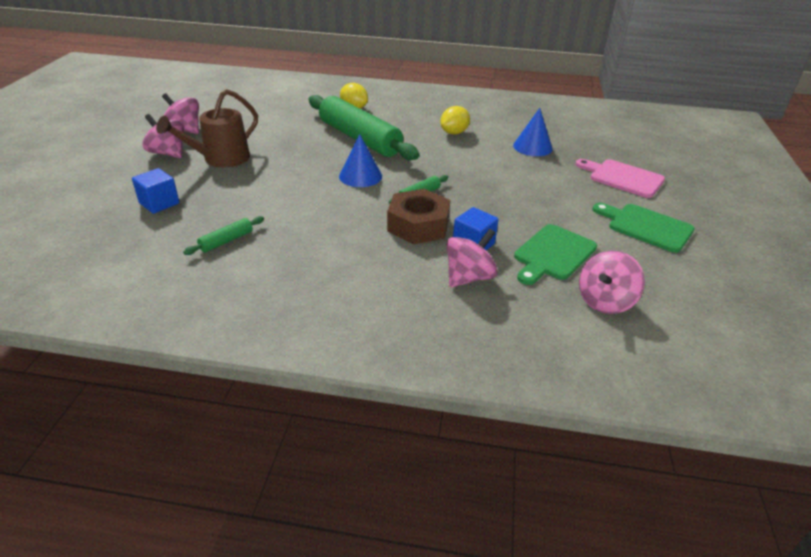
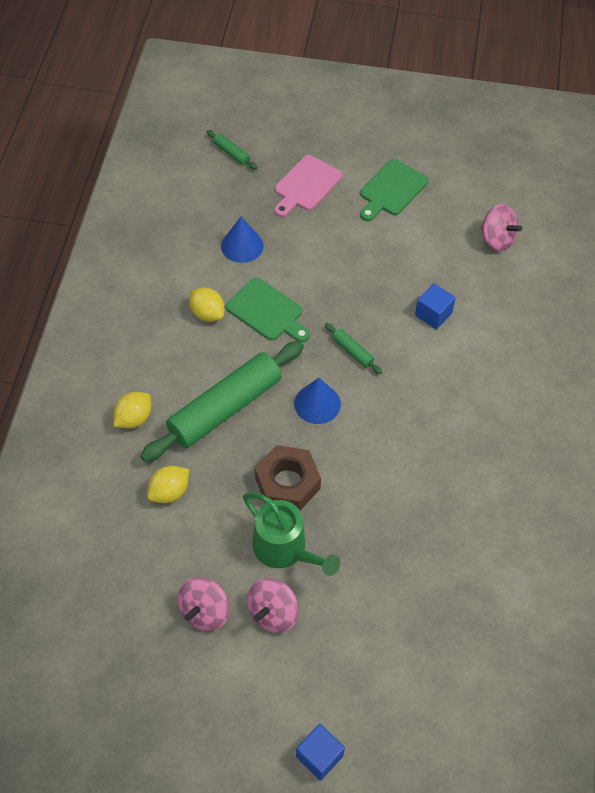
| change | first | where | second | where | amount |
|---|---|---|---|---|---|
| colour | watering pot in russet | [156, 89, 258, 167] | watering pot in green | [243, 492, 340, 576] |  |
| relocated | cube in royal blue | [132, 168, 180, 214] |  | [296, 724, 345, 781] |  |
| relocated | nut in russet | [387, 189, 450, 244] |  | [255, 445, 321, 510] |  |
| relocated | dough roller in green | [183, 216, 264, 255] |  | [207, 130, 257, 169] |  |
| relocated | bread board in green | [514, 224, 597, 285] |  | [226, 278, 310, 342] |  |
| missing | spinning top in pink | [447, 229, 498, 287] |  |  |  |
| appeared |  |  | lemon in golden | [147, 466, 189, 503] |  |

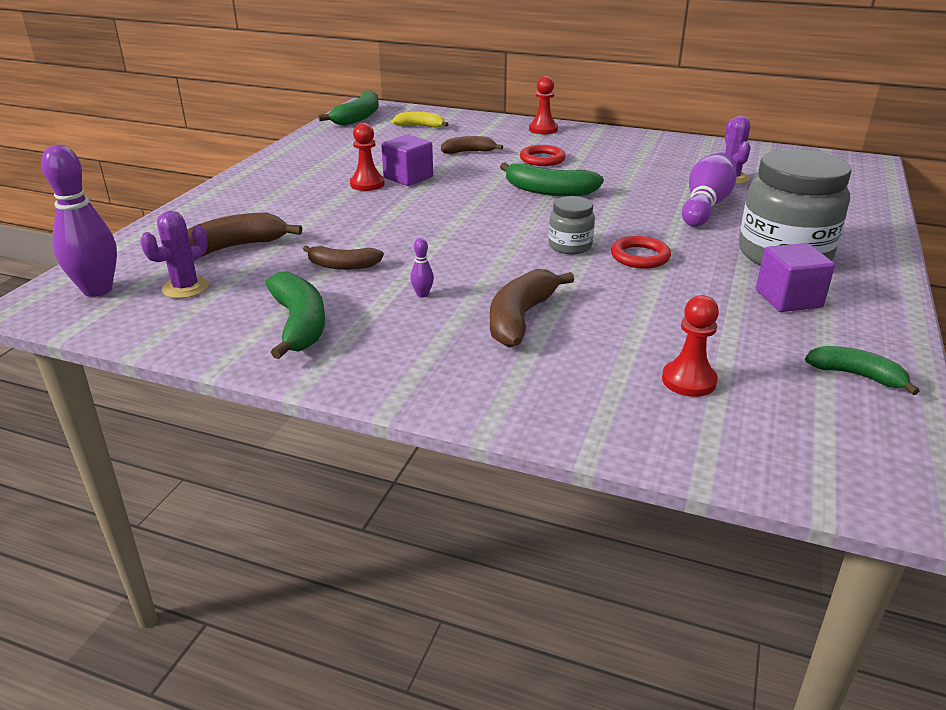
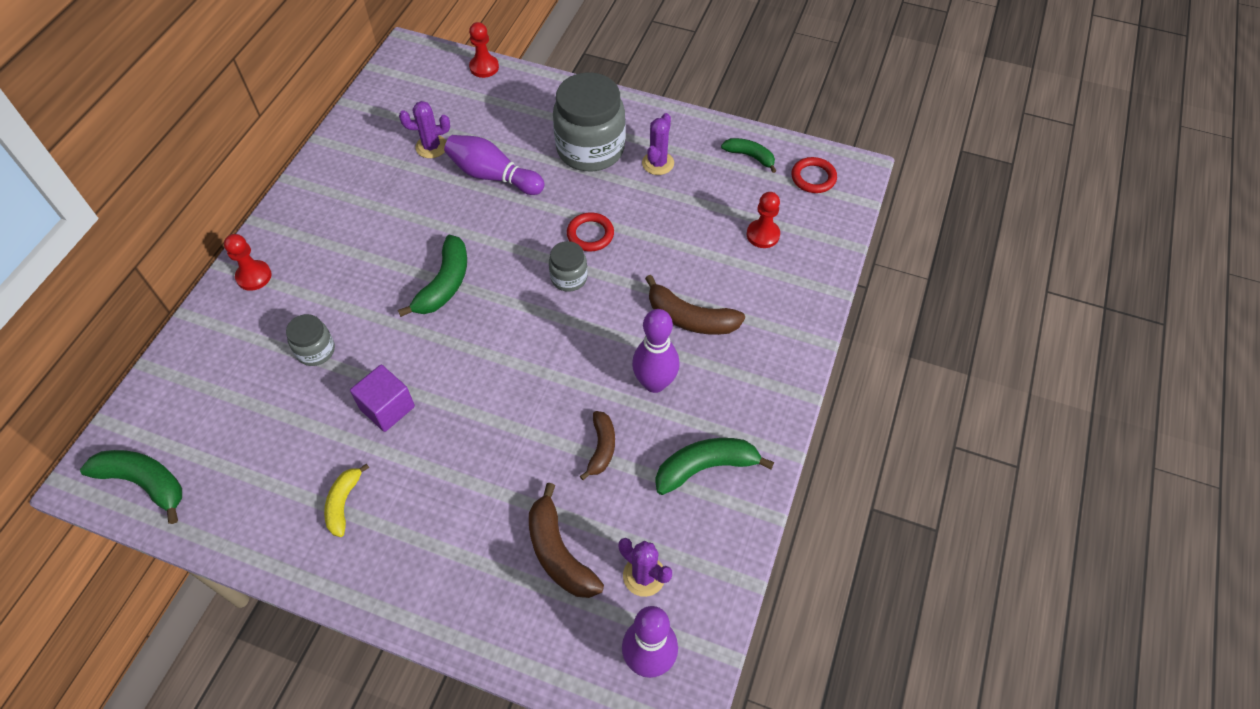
| change | first | where | second | where | amount |
|---|---|---|---|---|---|
| relocated | banana fruit in golden | [392, 112, 449, 127] |  | [324, 463, 369, 537] |  |
| relocated | pawn in scarlet | [350, 123, 385, 191] |  | [469, 22, 499, 78] |  |
| exchanged | banana fruit in russet | [441, 136, 503, 154] | preserve jar in ash-grey | [286, 314, 335, 366] |  |
| relocated | torus in scarlet | [520, 145, 566, 166] |  | [791, 157, 837, 193] |  |
| size | bowling pin in violet | [410, 238, 434, 298] |  | [632, 309, 680, 393] | x2.43 |
| exchanged | cube in violet | [756, 243, 835, 312] | prickly plant in violet | [642, 113, 674, 175] |  |
| spun | banana fruit in green | [805, 346, 919, 395] |  | [721, 138, 776, 173] | 90 degrees clockwise |

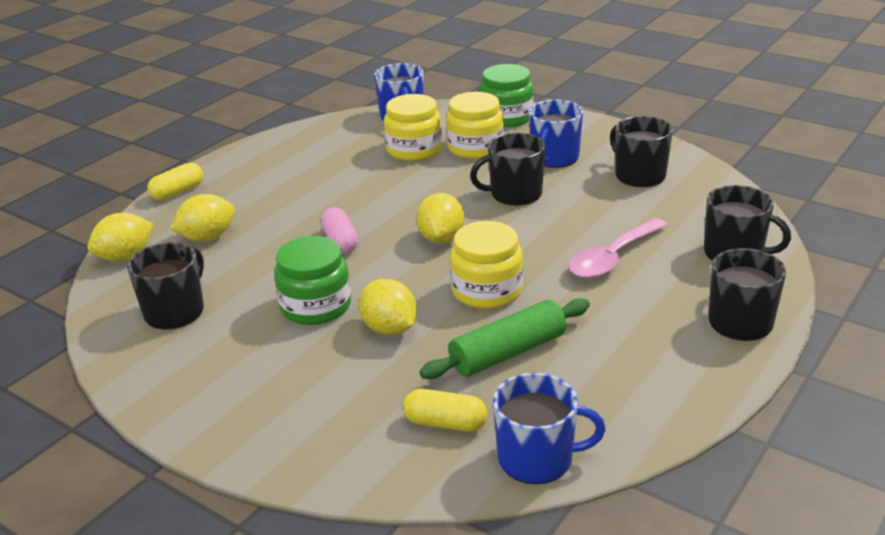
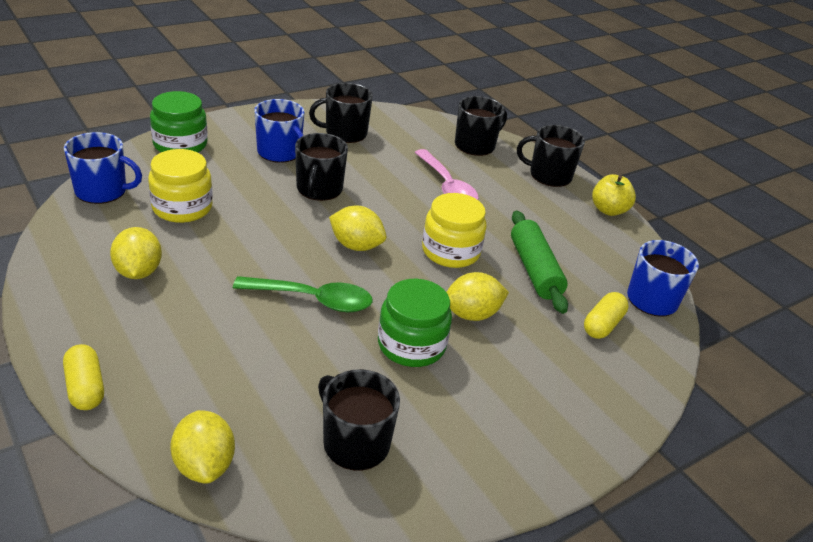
| change | first | where | second | where | amount |
|---|---|---|---|---|---|
| missing | preserve jar in golden | [446, 92, 504, 159] |  |  |  |
| relocated | lemon in golden | [170, 194, 235, 242] |  | [110, 227, 162, 279] |  |
| exchanged | pill shape in pink | [321, 207, 359, 253] | tablespoon in green | [233, 276, 372, 312] |  |
| appeared |  |  | toy apple in golden | [592, 174, 636, 216] |  |

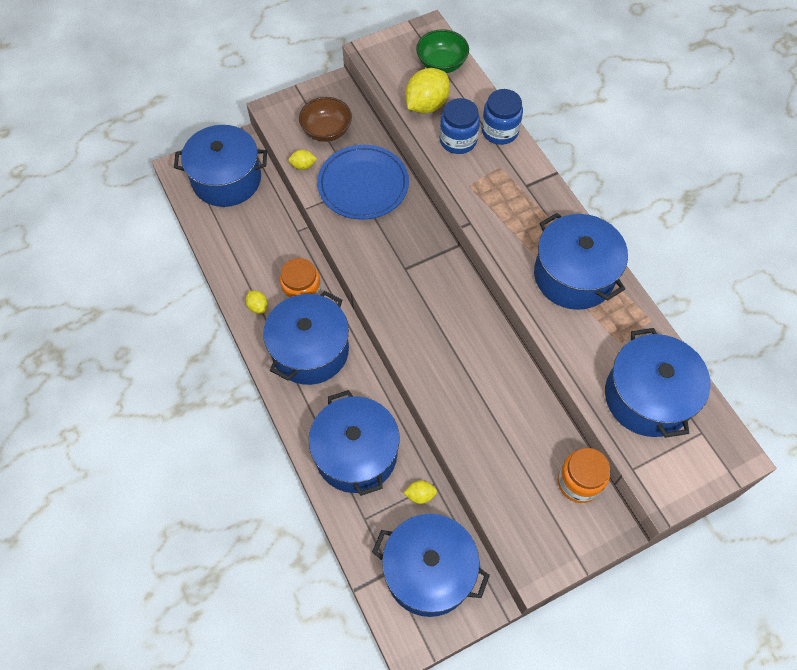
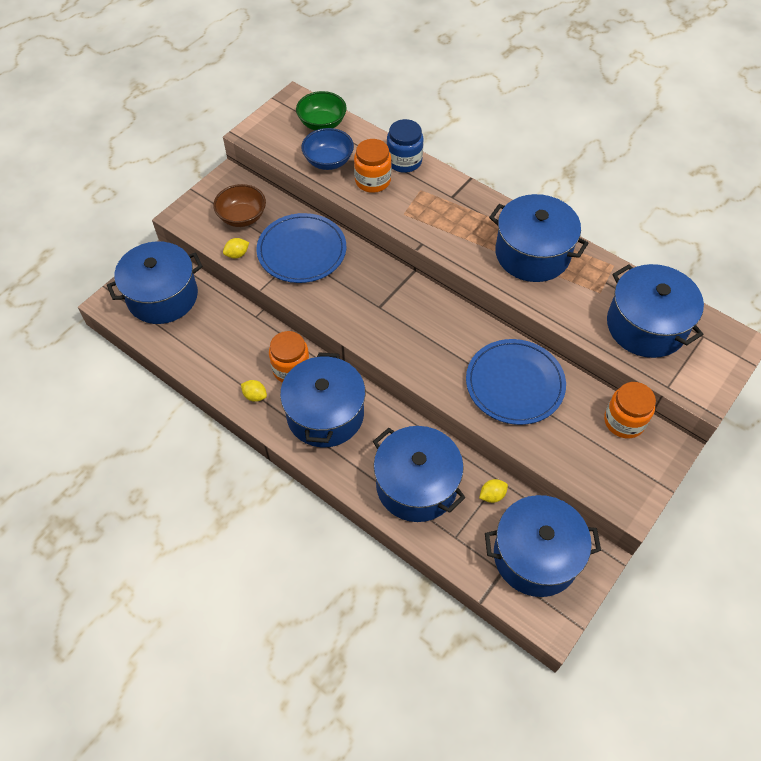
| change | first | where | second | where | amount |
|---|---|---|---|---|---|
| exchanged | lemon in golden | [405, 68, 450, 113] | serving bowl in royal blue | [301, 128, 354, 170] |  |
| colour | preserve jar in royal blue | [440, 98, 480, 154] | preserve jar in bright orange | [354, 139, 391, 193] |  |
| appeared |  |  | dinner plate in royal blue | [466, 339, 566, 425] |  |

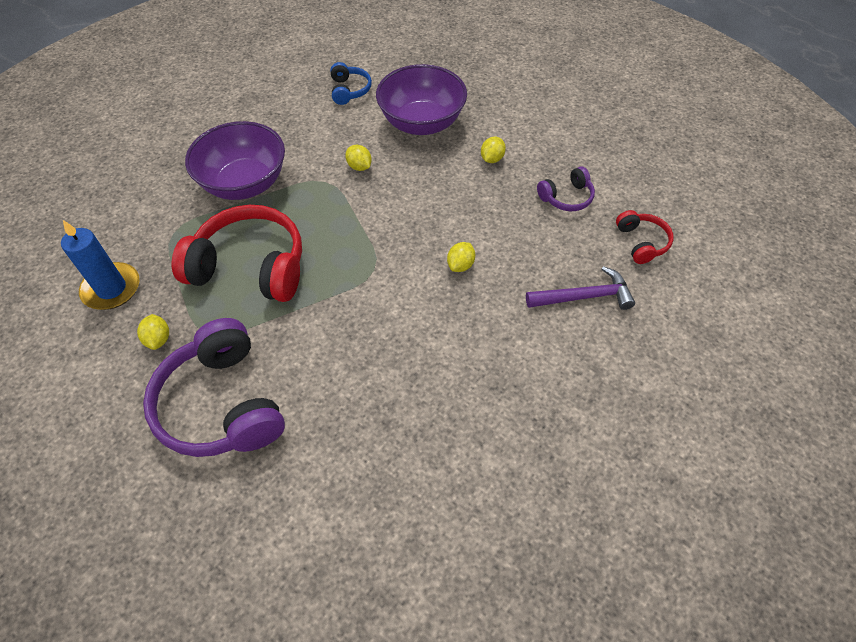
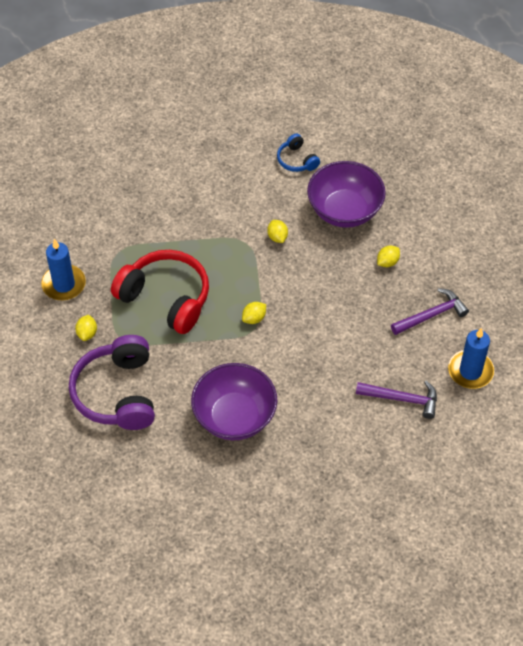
| change | first | where | second | where | amount |
|---|---|---|---|---|---|
| spun | headset in royal blue | [331, 62, 372, 105] |  | [277, 133, 320, 172] | 135 degrees clockwise |
| relocated | serving bowl in violet | [185, 121, 285, 200] |  | [191, 363, 278, 440] |  |
| exchanged | headset in violet | [537, 166, 595, 211] | hammer in violet | [391, 288, 469, 335] |  |
| exchanged | headset in scarlet | [616, 210, 674, 264] | pillar candle in royal blue | [448, 328, 494, 389] |  |
| relocated | lemon in golden | [447, 242, 475, 272] |  | [242, 302, 266, 324] |  |

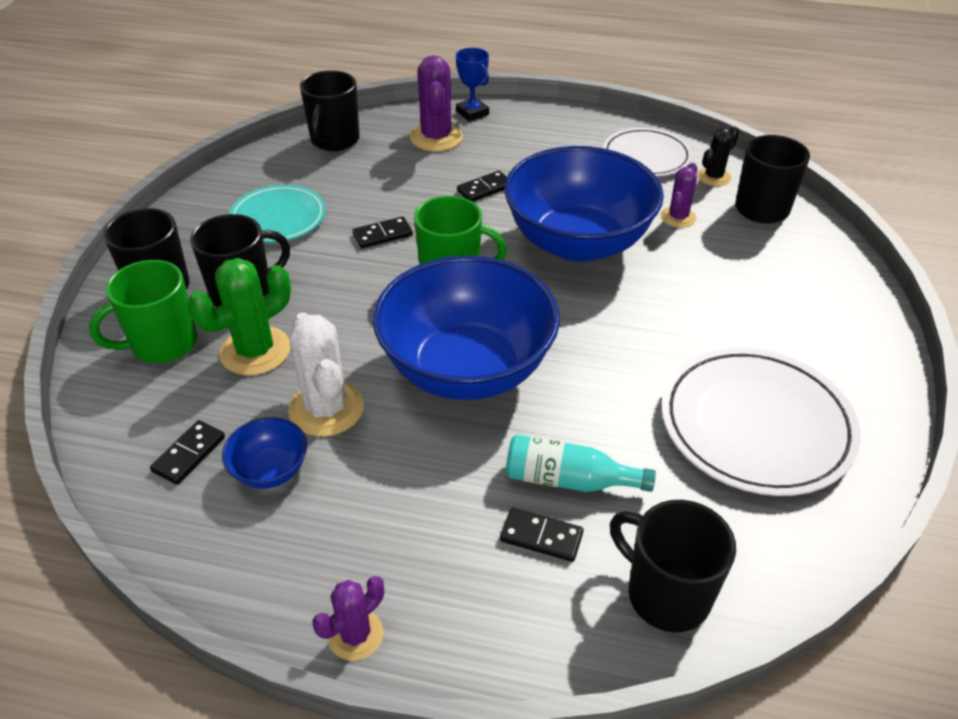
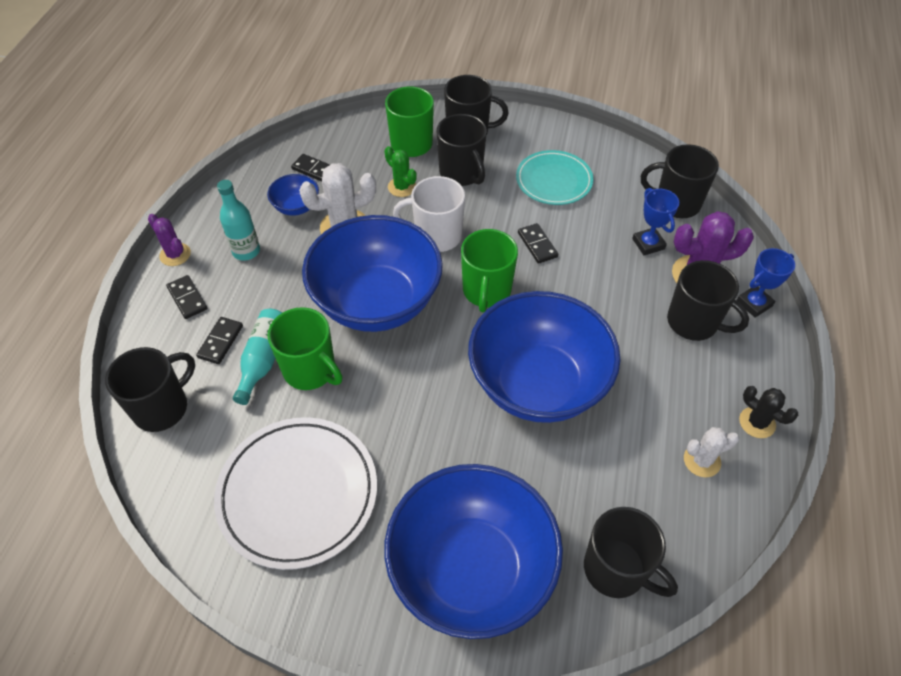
| change | first | where | second | where | amount |
|---|---|---|---|---|---|
| relocated | prickly plant in jet-black | [697, 126, 739, 186] |  | [739, 386, 798, 438] |  |
| exchanged | dinner plate in pure white | [603, 128, 692, 176] | prickly plant in pure white | [684, 427, 739, 477] |  |
| missing | prickly plant in violet | [661, 163, 697, 228] |  |  |  |
| relocated | domino tile in jet-black | [457, 171, 507, 202] |  | [166, 275, 207, 319] |  |
| size | prickly plant in green | [187, 258, 291, 375] |  | [384, 146, 417, 197] | x0.60 |
| appeared |  |  | tea mug in pure white | [393, 176, 465, 252] |  |
| appeared |  |  | flask in aqua | [217, 180, 260, 260] |  |
| appeared |  |  | trophy in royal blue | [632, 188, 679, 255] |  |
| appeared |  |  | tea mug in jet-black | [667, 260, 749, 341] |  |
| appeared |  |  | tea mug in green | [268, 307, 342, 390] |  |
| appeared |  |  | serving bowl in royal blue | [384, 464, 563, 639] |  |

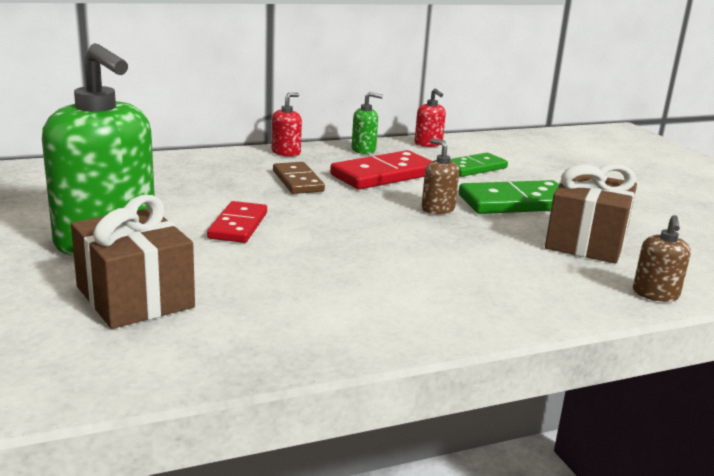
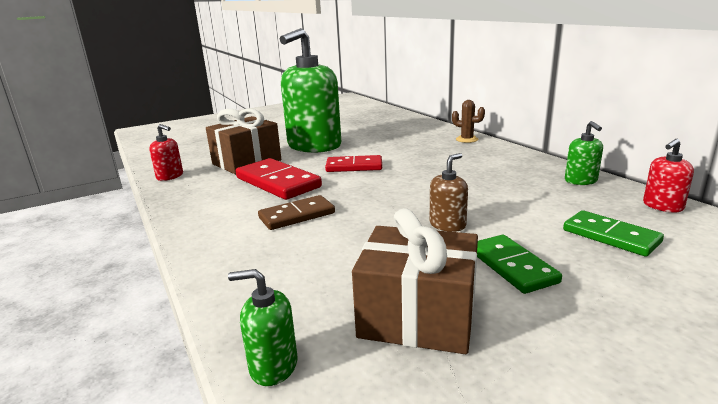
| change | first | where | second | where | amount |
|---|---|---|---|---|---|
| relocated | soap dispenser in scarlet | [272, 93, 302, 157] |  | [149, 124, 183, 181] |  |
| relocated | domino tile in scarlet | [330, 150, 432, 189] |  | [236, 158, 322, 200] |  |
| relocated | domino tile in russet | [273, 162, 325, 194] |  | [258, 195, 335, 230] |  |
| size | domino tile in green | [459, 180, 559, 214] |  | [477, 235, 562, 294] | x0.66 |
| colour | soap dispenser in russet | [633, 215, 691, 302] | soap dispenser in green | [228, 269, 298, 386] |  |
| appeared |  |  | prickly plant in russet | [452, 100, 485, 143] |  |

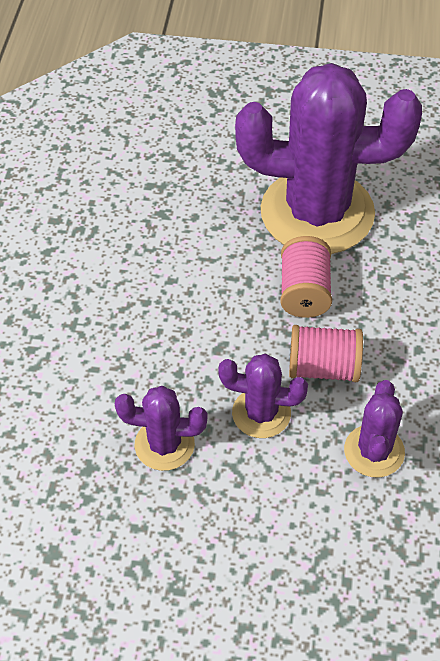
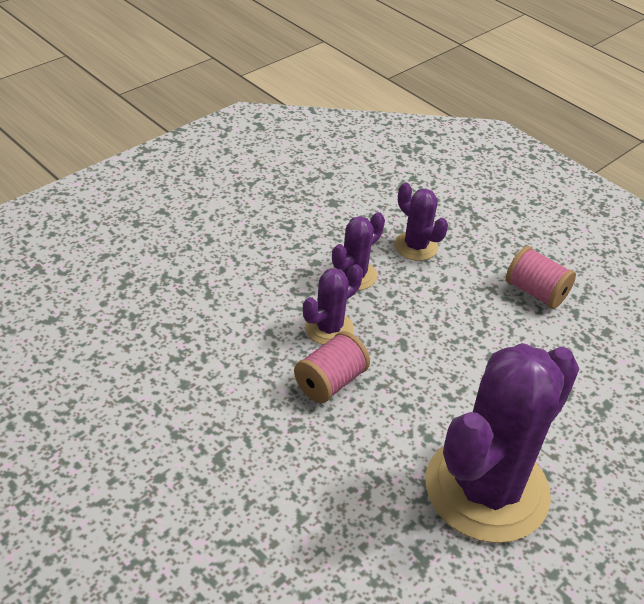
| change | first | where | second | where | amount |
|---|---|---|---|---|---|
| relocated | reel of thread in pink | [280, 236, 332, 318] |  | [506, 246, 576, 309] |  |
| relocated | prickly plant in violet | [344, 380, 405, 478] |  | [394, 183, 448, 261] |  |

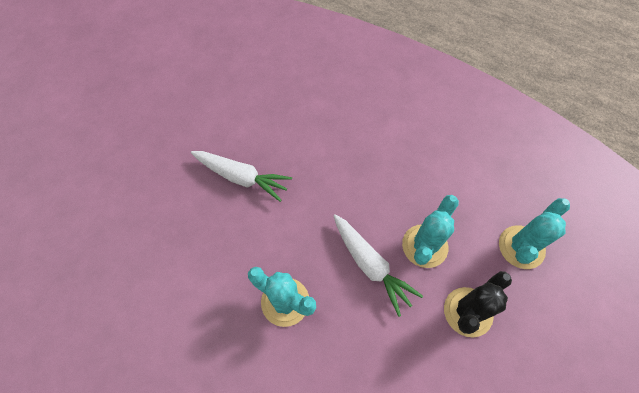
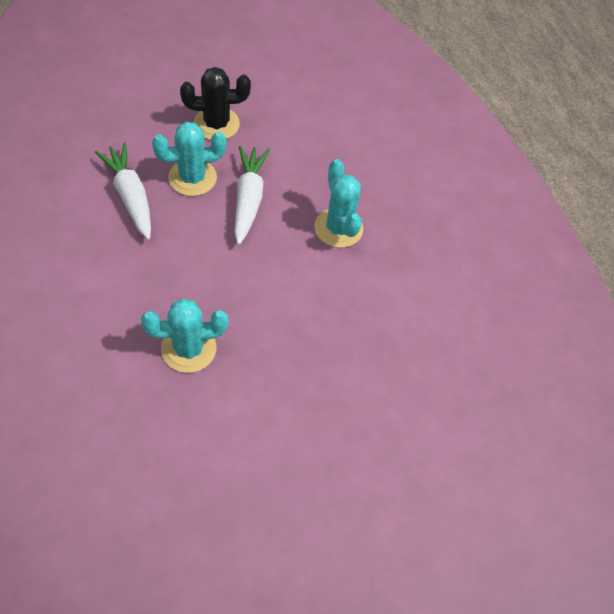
| change | first | where | second | where | amount |
|---|---|---|---|---|---|
| relocated | carrot in pure white | [191, 151, 292, 202] |  | [95, 142, 151, 240] |  |
| relocated | prickly plant in aqua | [499, 198, 570, 269] |  | [141, 298, 228, 373] |  |

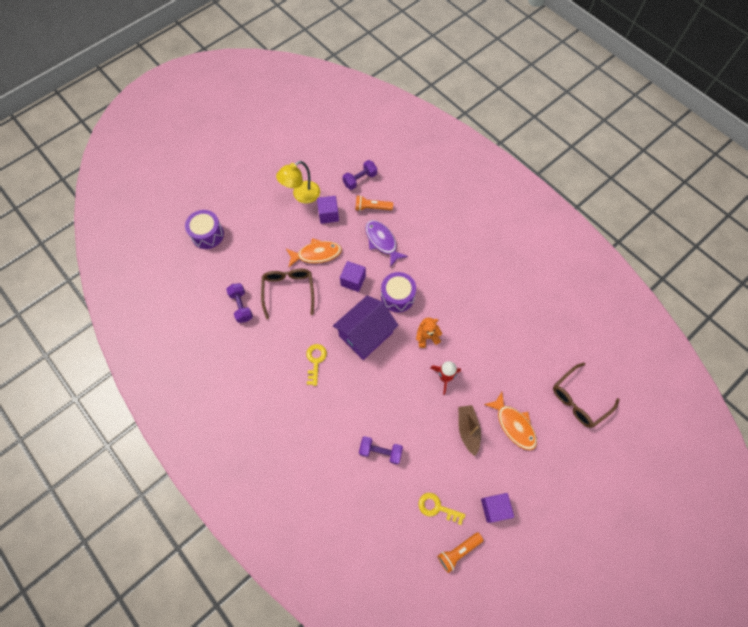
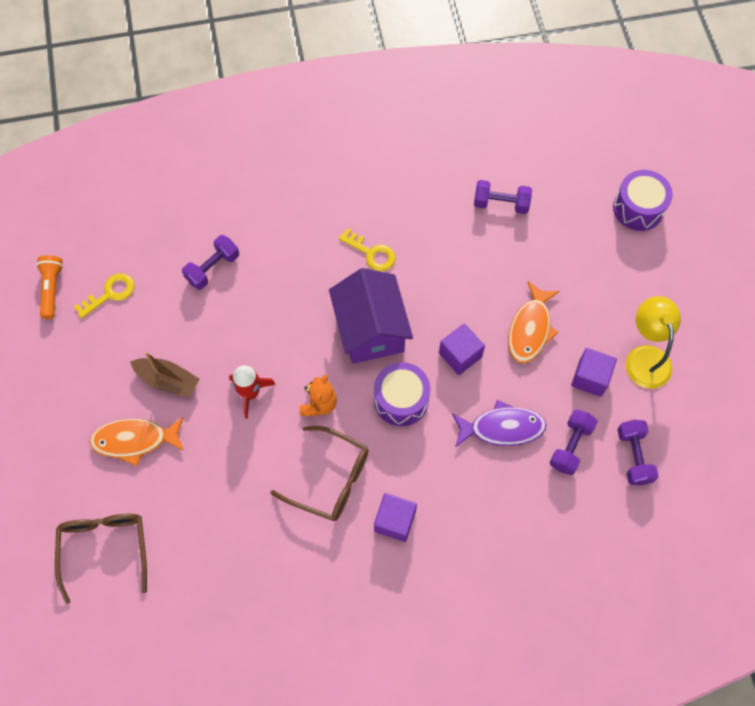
| change | first | where | second | where | amount |
|---|---|---|---|---|---|
| exchanged | pocket torch in bright orange | [356, 195, 393, 211] | free weight in violet | [550, 410, 598, 475] |  |
| relocated | glasses in russet | [261, 269, 314, 319] |  | [270, 426, 369, 521] |  |
| relocated | cube in violet | [481, 493, 514, 523] |  | [374, 493, 417, 542] |  |

